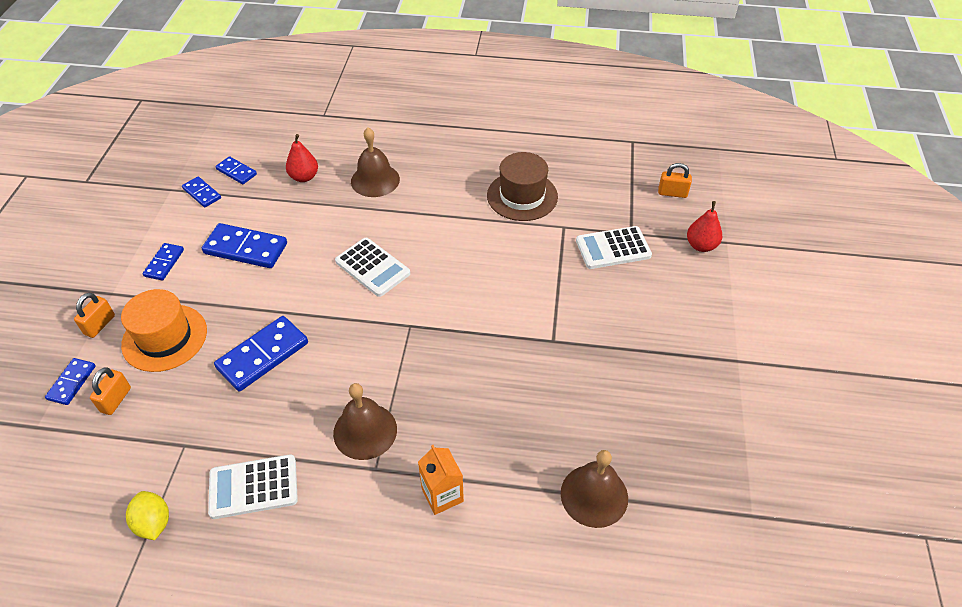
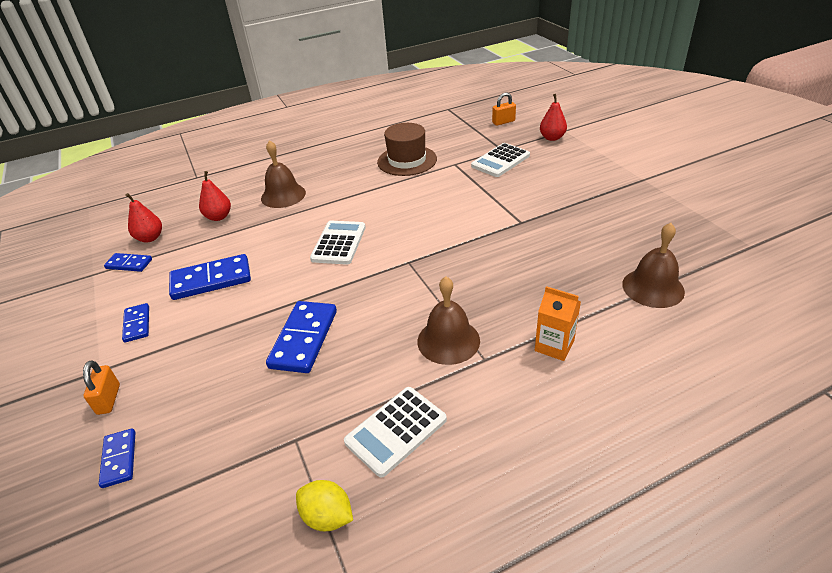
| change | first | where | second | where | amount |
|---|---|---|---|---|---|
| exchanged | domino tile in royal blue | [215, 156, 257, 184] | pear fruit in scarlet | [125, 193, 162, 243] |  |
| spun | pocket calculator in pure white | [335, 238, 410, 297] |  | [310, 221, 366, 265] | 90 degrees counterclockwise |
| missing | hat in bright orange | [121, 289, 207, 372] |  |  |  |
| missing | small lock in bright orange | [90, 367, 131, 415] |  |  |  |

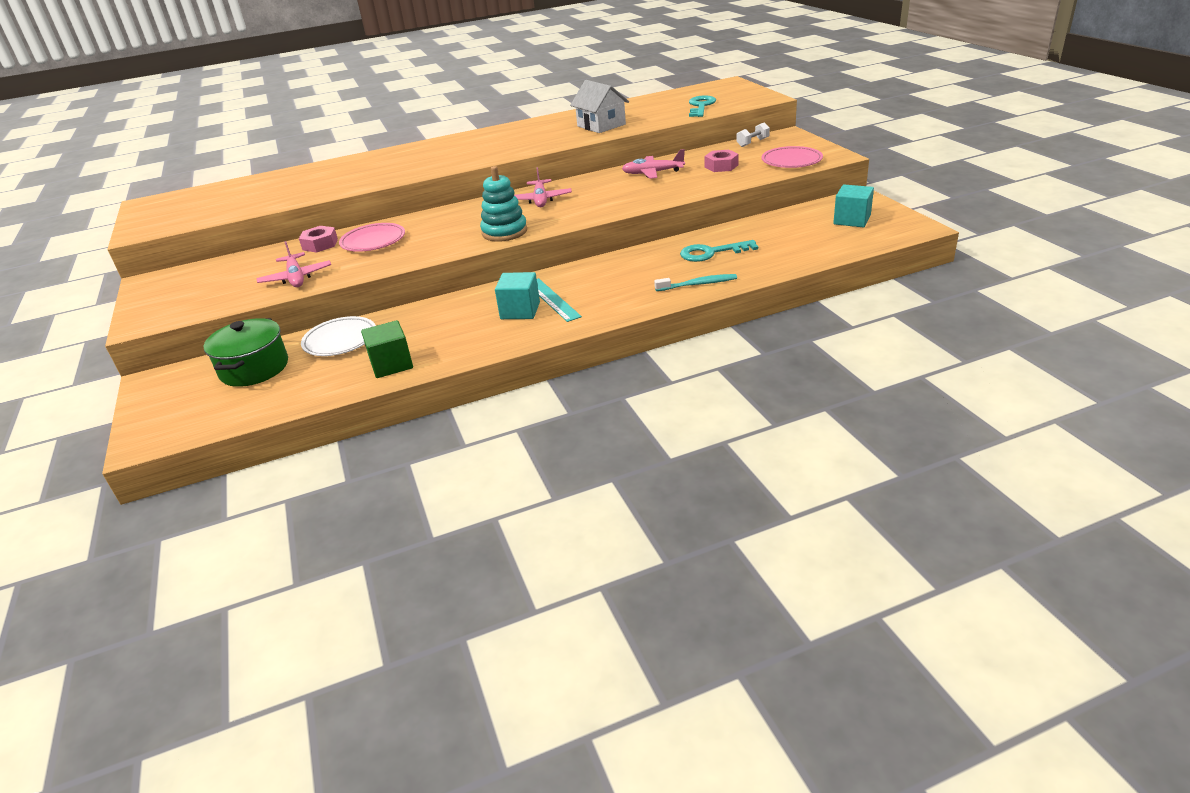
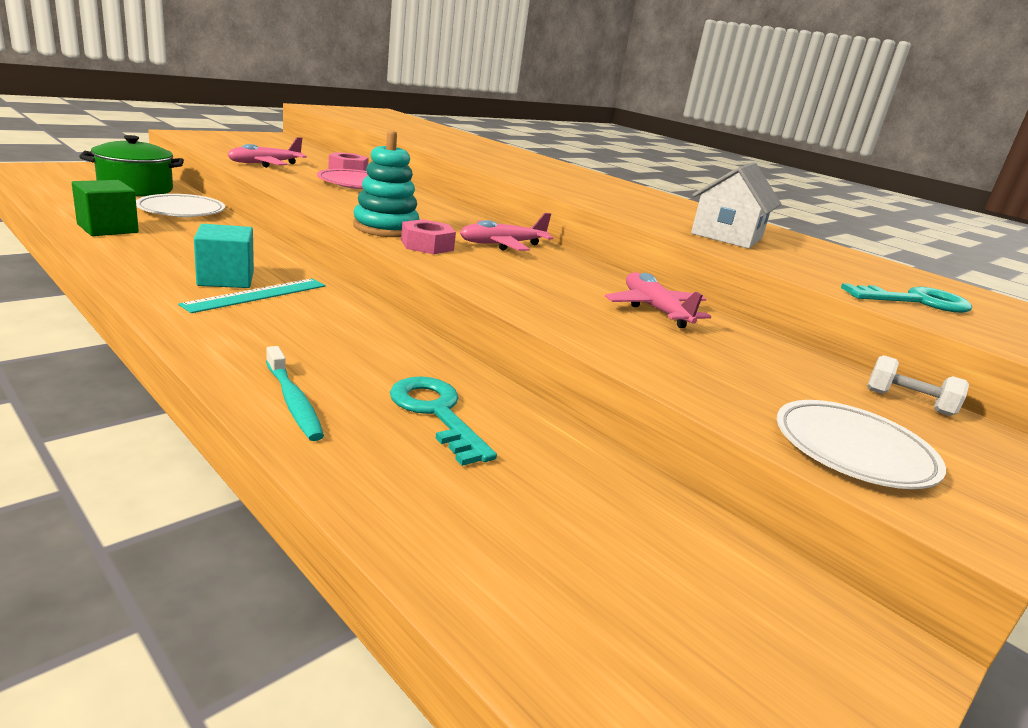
| change | first | where | second | where | amount |
|---|---|---|---|---|---|
| colour | dinner plate in pink | [761, 146, 823, 168] | dinner plate in pure white | [777, 400, 946, 489] |  |
| relocated | nut in pink | [704, 150, 739, 172] |  | [401, 219, 456, 254] |  |
| missing | cube in aqua | [833, 185, 874, 227] |  |  |  |

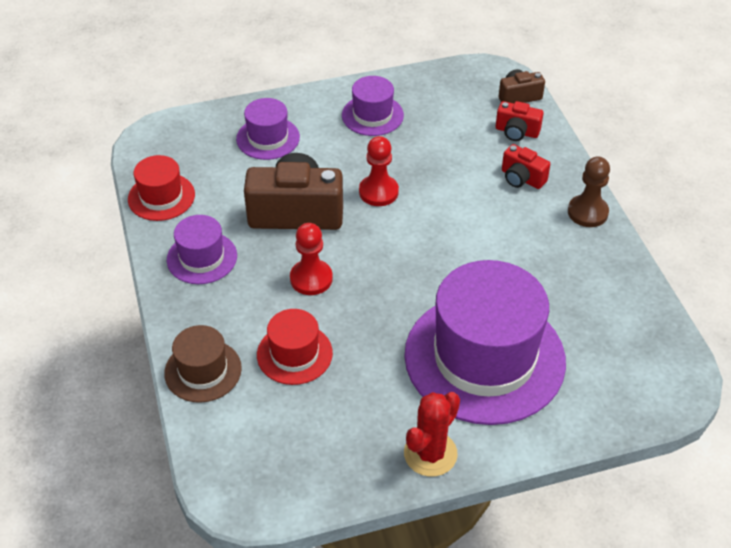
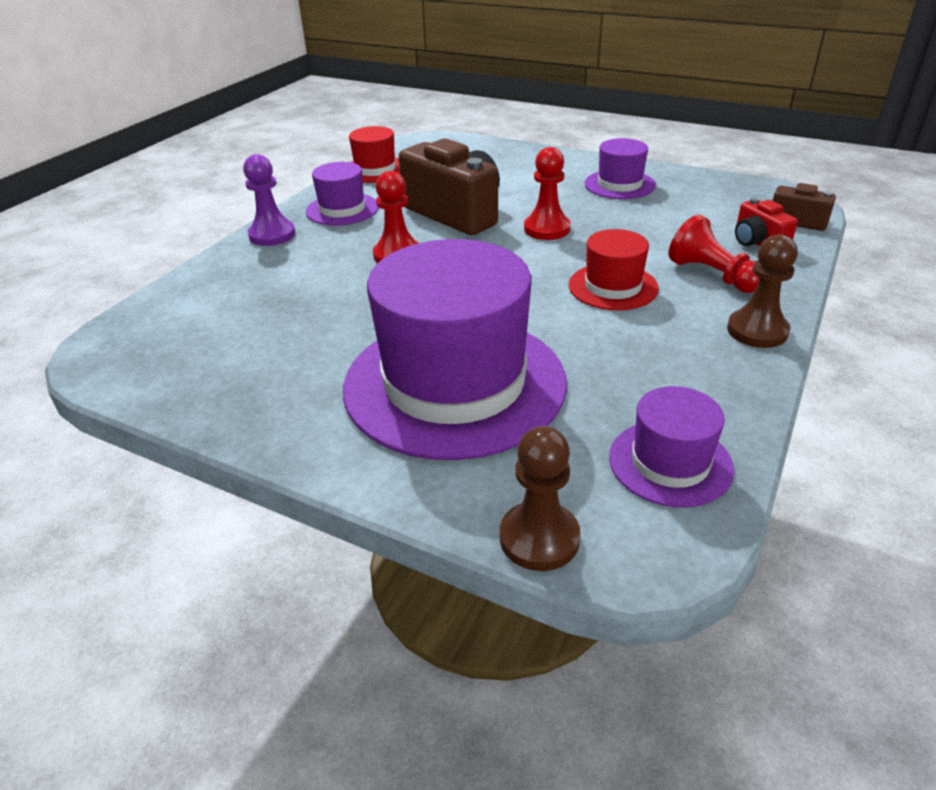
| change | first | where | second | where | amount |
|---|---|---|---|---|---|
| relocated | hat in violet | [236, 98, 300, 160] |  | [609, 386, 734, 508] |  |
| exchanged | camera in scarlet | [502, 144, 550, 189] | pawn in scarlet | [668, 215, 760, 293] |  |
| relocated | hat in scarlet | [257, 309, 333, 385] |  | [569, 229, 659, 310] |  |
| missing | hat in russet | [164, 325, 242, 403] |  |  |  |
| missing | prickly plant in scarlet | [404, 392, 460, 477] |  |  |  |
| appeared |  |  | pawn in violet | [243, 154, 295, 246] |  |
| appeared |  |  | pawn in russet | [500, 426, 581, 571] |  |

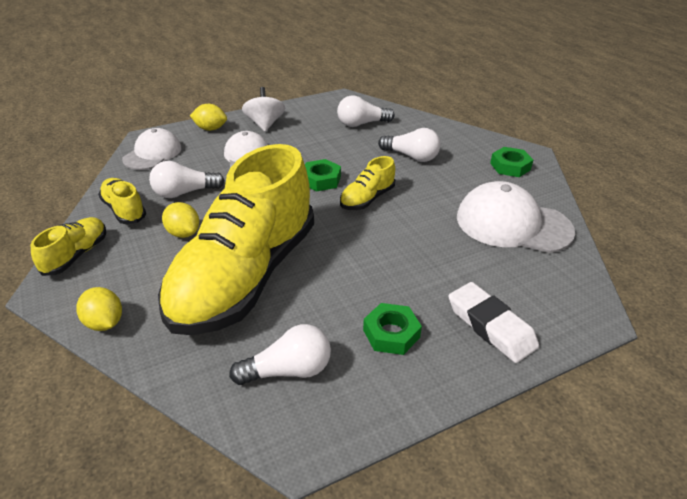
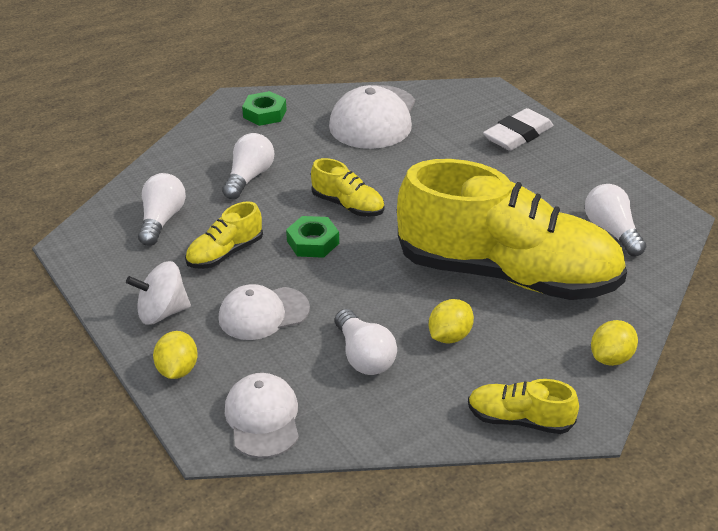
| change | first | where | second | where | amount |
|---|---|---|---|---|---|
| spun | lightbulb in pure white | [337, 95, 395, 127] |  | [138, 173, 186, 246] | 150 degrees counterclockwise |
| spun | peaked cap in pure white | [122, 128, 181, 170] |  | [225, 373, 299, 458] | 60 degrees clockwise |
| relocated | lace-up shoe in golden | [98, 178, 146, 224] |  | [185, 201, 263, 269] |  |
| missing | nut in green | [363, 303, 422, 355] |  |  |  |

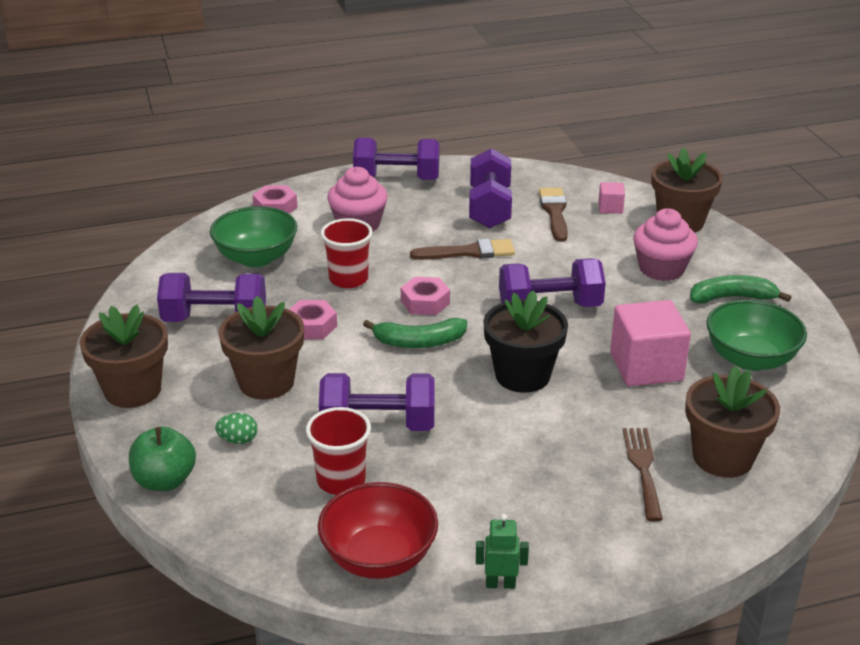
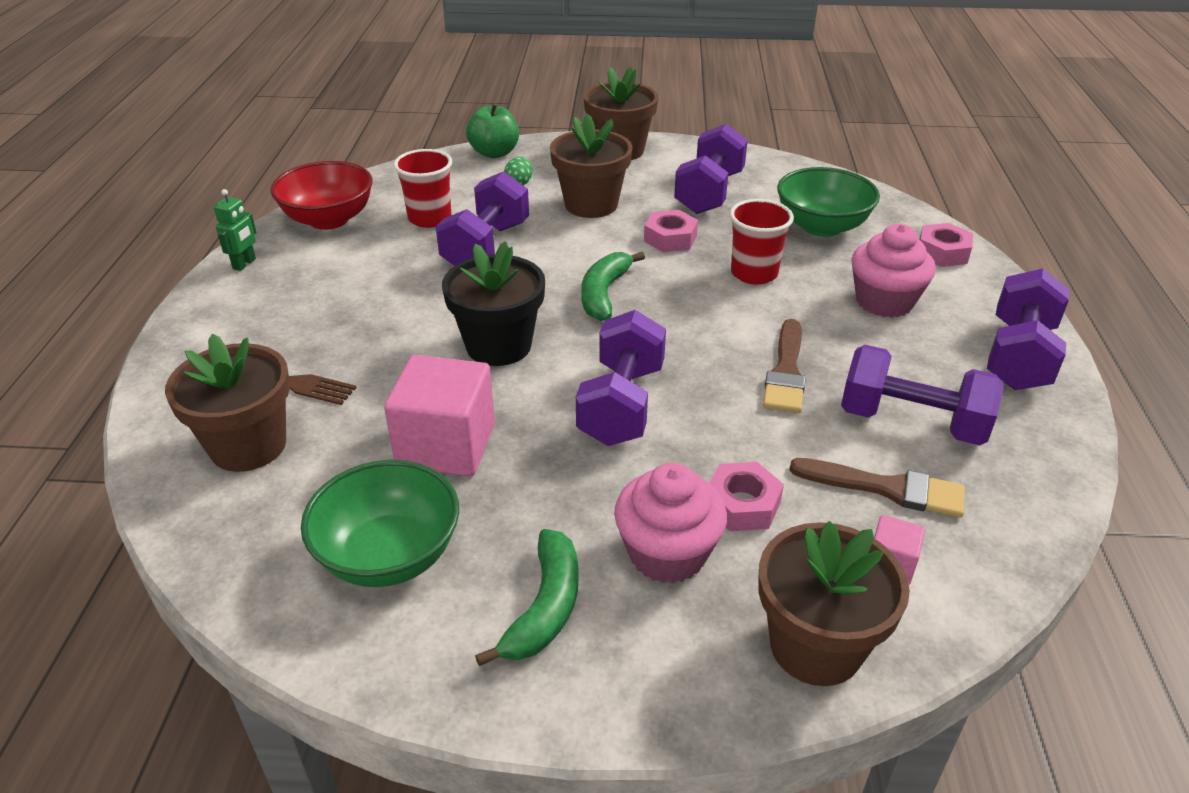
| change | first | where | second | where | amount |
|---|---|---|---|---|---|
| relocated | nut in pink | [401, 276, 450, 315] |  | [709, 462, 784, 531] |  |

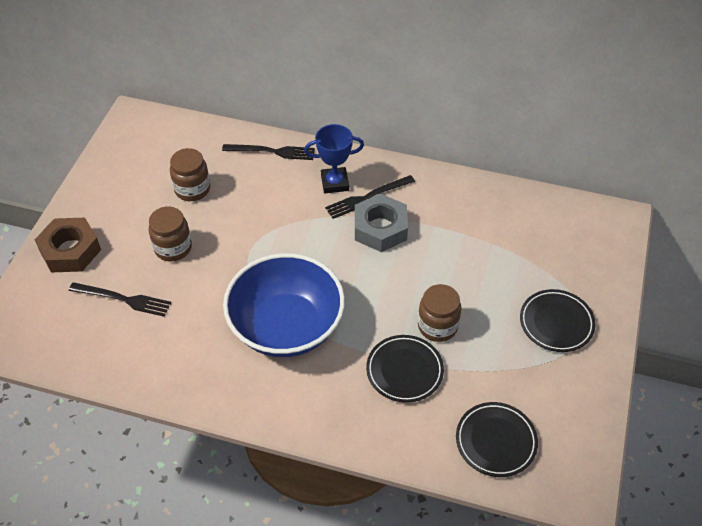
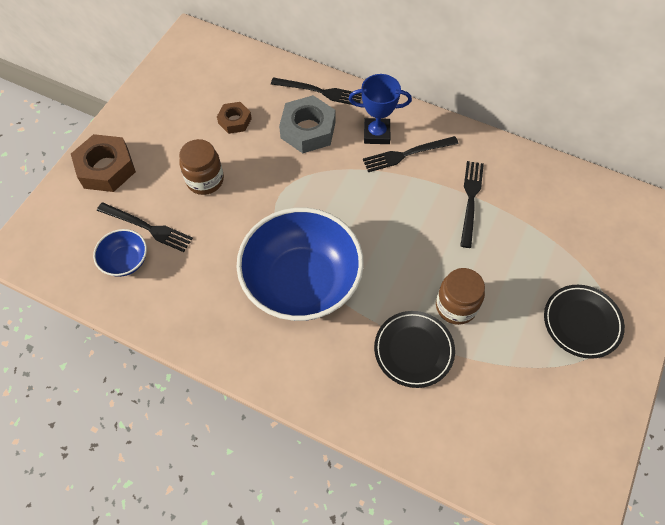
| change | first | where | second | where | amount |
|---|---|---|---|---|---|
| exchanged | preserve jar in russet | [170, 148, 210, 201] | nut in russet | [217, 102, 252, 134] |  |
| relocated | nut in ash-grey | [355, 193, 408, 252] |  | [279, 95, 336, 153] |  |
| missing | dinner plate in jet-black | [456, 402, 538, 477] |  |  |  |
| appeared |  |  | table fork in jet-black | [460, 161, 484, 248] |  |
| appeared |  |  | serving bowl in royal blue | [93, 229, 147, 277] |  |

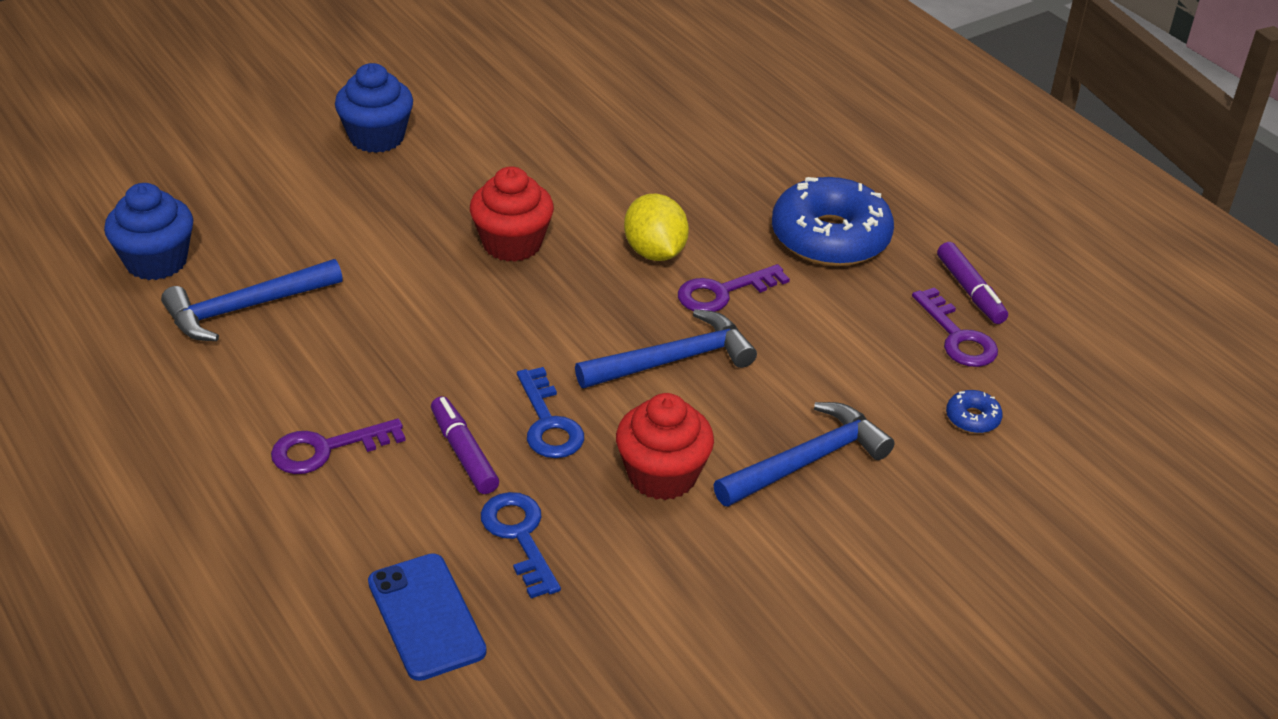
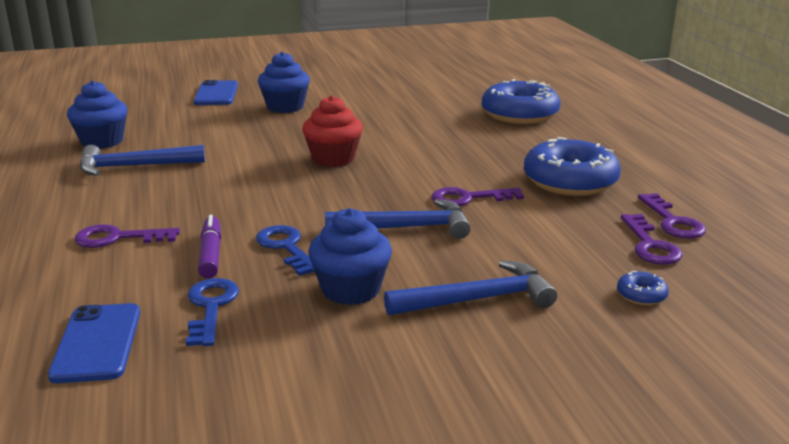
| change | first | where | second | where | amount |
|---|---|---|---|---|---|
| missing | lemon in golden | [624, 193, 689, 261] |  |  |  |
| exchanged | felt pen in violet | [937, 242, 1008, 324] | door key in violet | [638, 193, 706, 239] |  |
| spun | door key in royal blue | [517, 367, 584, 458] |  | [256, 225, 315, 276] | 150 degrees clockwise |
| colour | muffin in scarlet | [616, 393, 714, 500] | muffin in royal blue | [308, 208, 392, 305] |  |
| appeared |  |  | donut in royal blue | [482, 79, 560, 124] |  |
| appeared |  |  | phone in royal blue | [193, 80, 238, 105] |  |

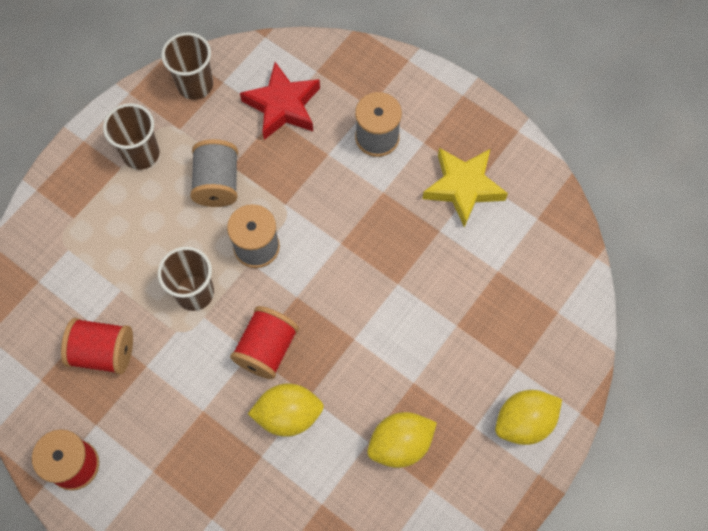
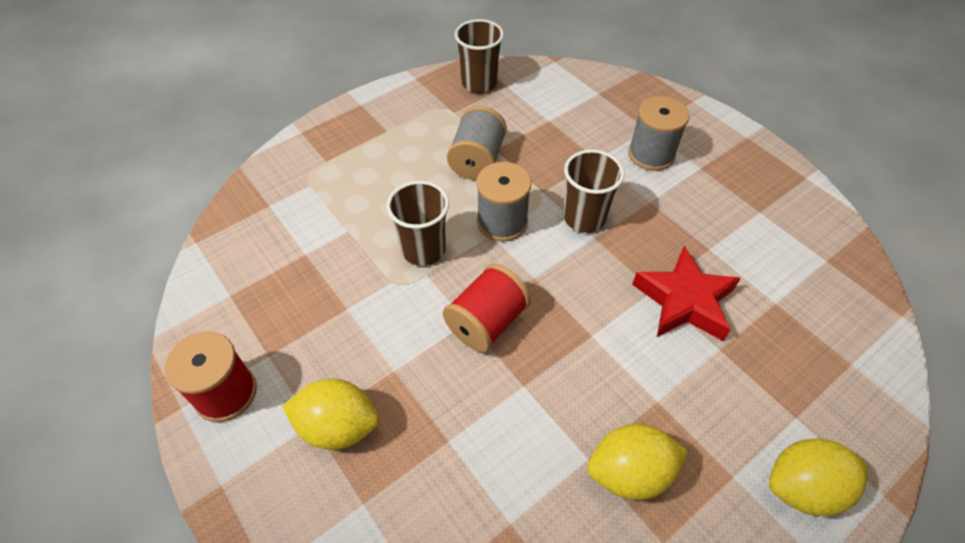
| change | first | where | second | where | amount |
|---|---|---|---|---|---|
| relocated | star shape in scarlet | [240, 62, 320, 140] |  | [632, 246, 741, 341] |  |
| relocated | cup in russet | [103, 103, 160, 170] |  | [564, 150, 625, 233] |  |
| missing | star shape in golden | [423, 148, 508, 228] |  |  |  |
| missing | reel of thread in scarlet | [61, 318, 133, 375] |  |  |  |
| relocated | lemon in golden | [248, 383, 324, 437] |  | [282, 379, 379, 450] |  |

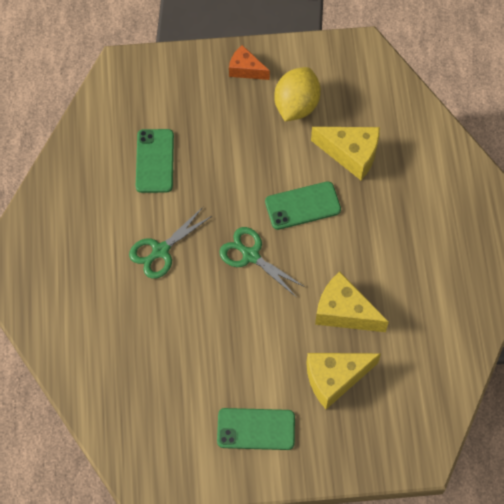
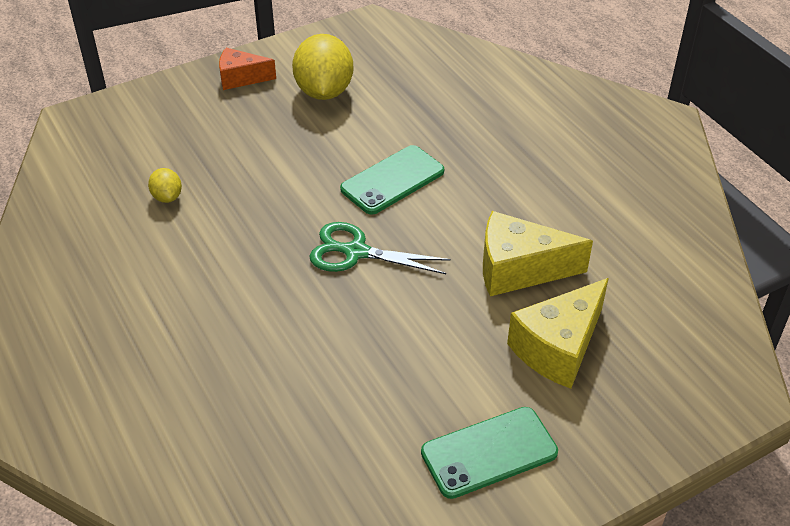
| change | first | where | second | where | amount |
|---|---|---|---|---|---|
| missing | piece of cheese in golden | [311, 127, 380, 180] |  |  |  |
| exchanged | phone in green | [136, 129, 174, 193] | lemon in golden | [148, 168, 182, 203] |  |
| missing | shears in green | [129, 207, 213, 279] |  |  |  |

